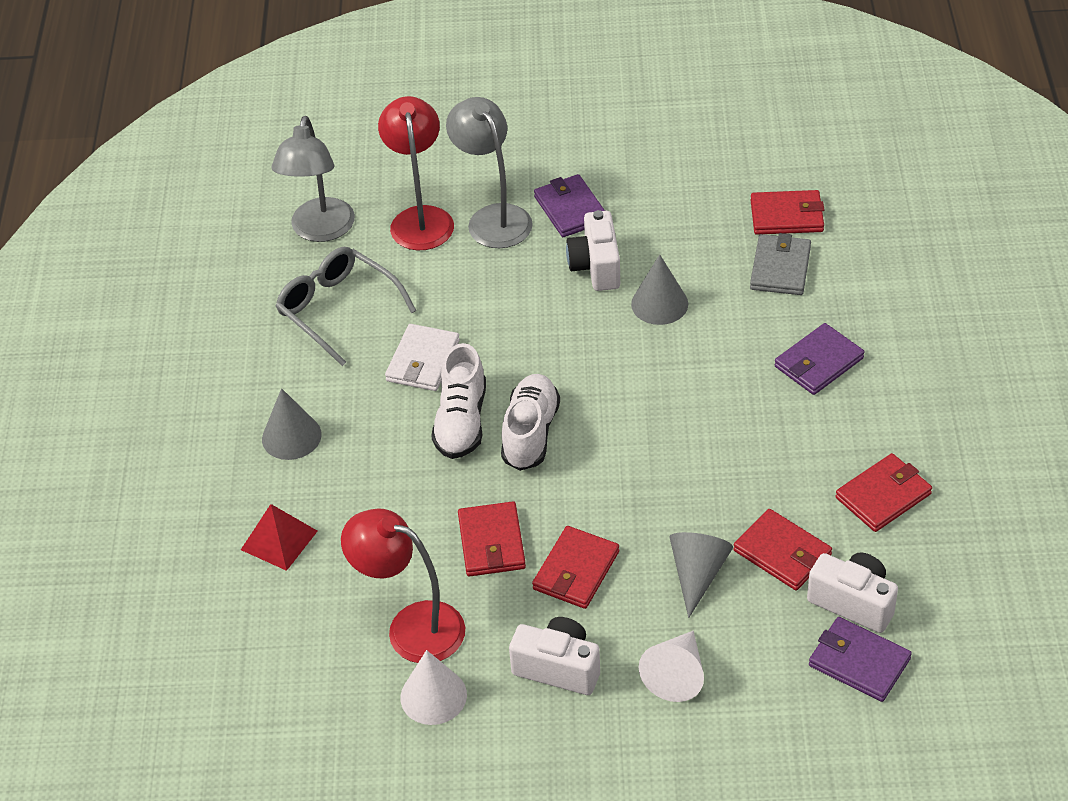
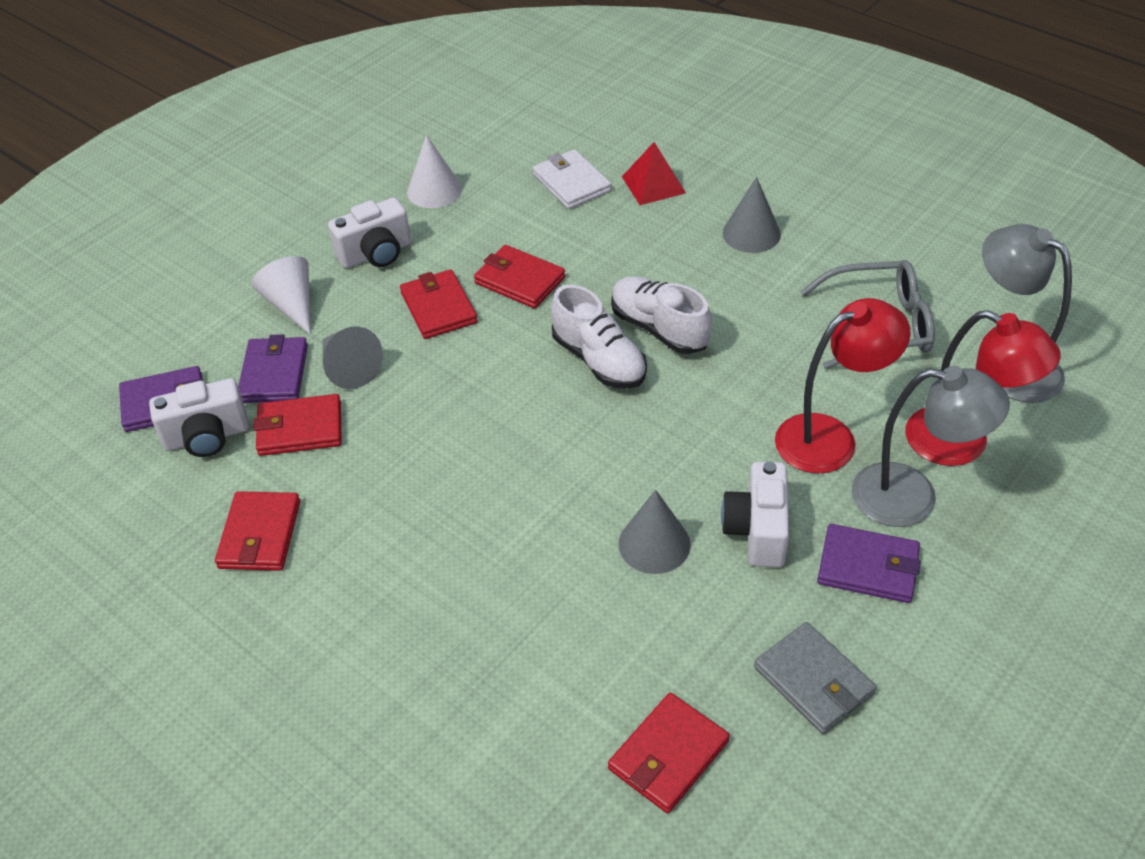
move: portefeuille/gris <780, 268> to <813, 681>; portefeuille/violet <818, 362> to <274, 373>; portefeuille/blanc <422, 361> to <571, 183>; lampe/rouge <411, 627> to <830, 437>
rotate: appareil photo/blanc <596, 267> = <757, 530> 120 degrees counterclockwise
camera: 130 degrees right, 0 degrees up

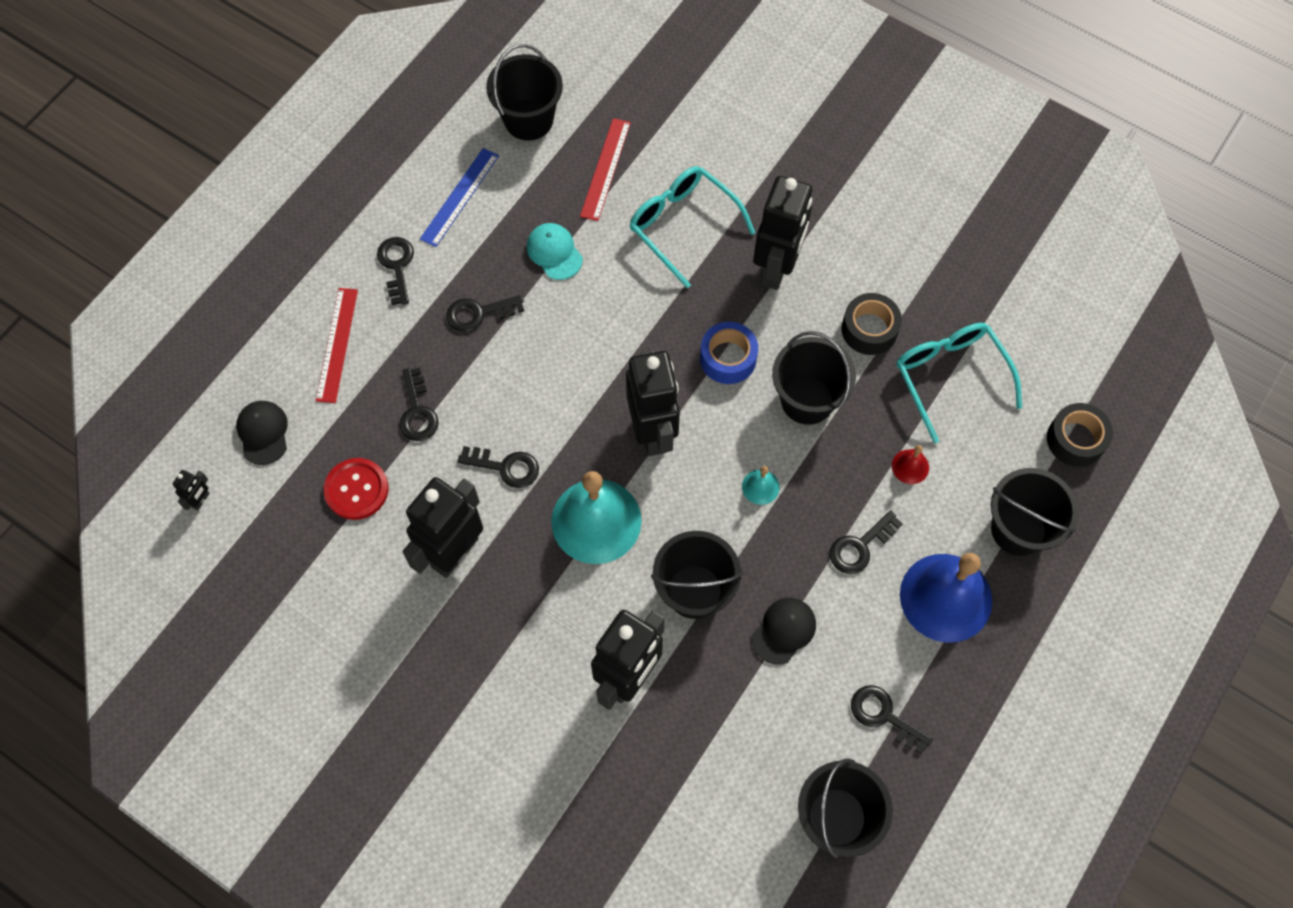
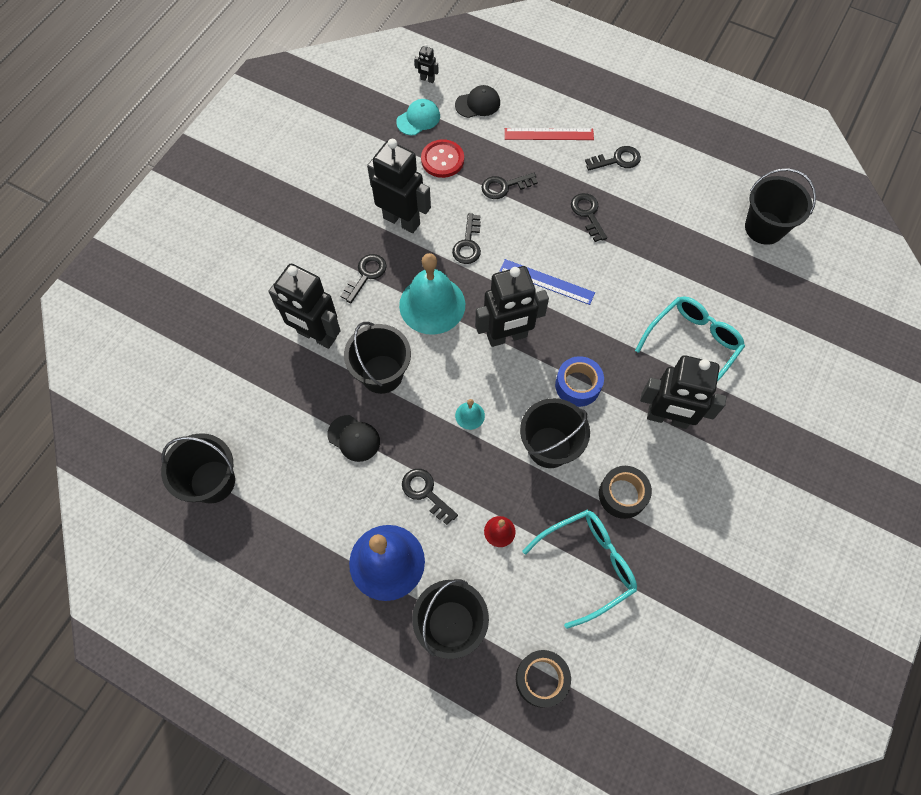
delete: règle/rouge <605, 169>
move: règle/bleu <460, 197> to <546, 282>; casquette/turquoise <554, 252> to <418, 119>; clé/noir <883, 716> to <366, 275>
camera: 85 degrees right, 0 degrees up

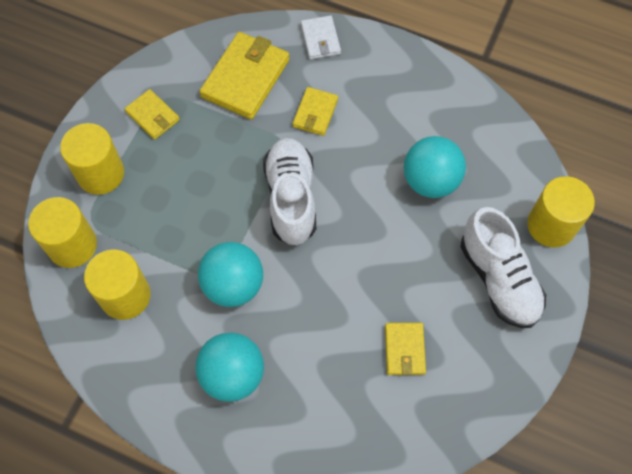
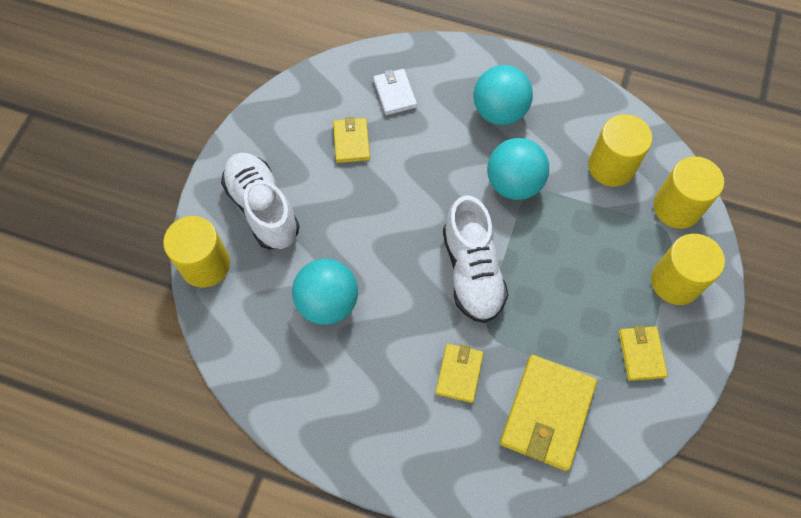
move: portefeuille/blanc <320, 39> to <394, 93>
rotate: portefeuille/jaune <153, 116> = <641, 354> 45 degrees clockwise
camera: 175 degrees right, 0 degrees up

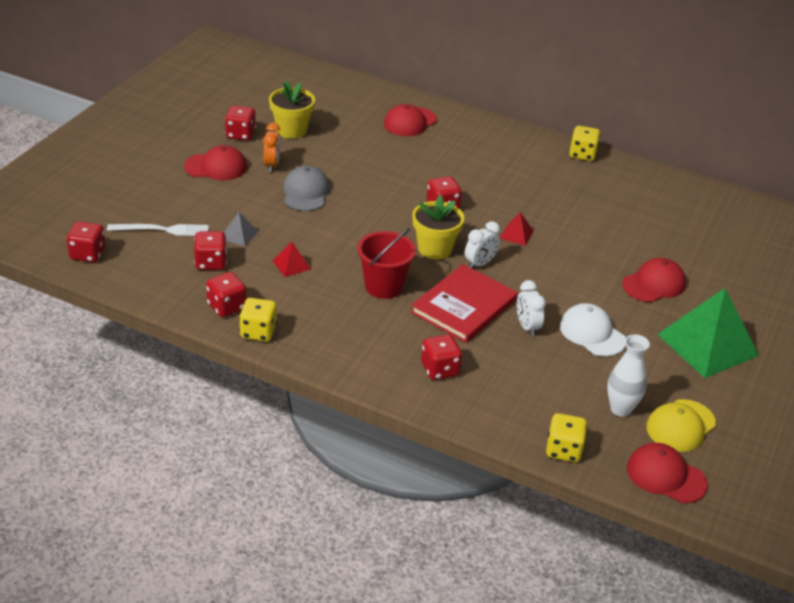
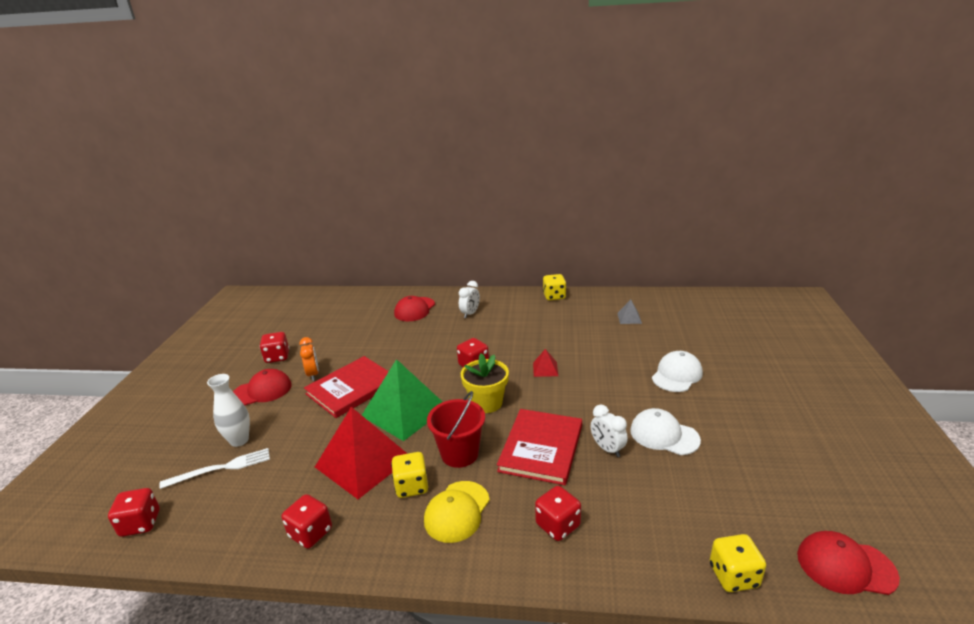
delete: pot de fleurs/jaune <291, 130>; dé/rouge <211, 263>
move: pyramide/gris <239, 235> to <629, 318>; réveil/blanc <480, 264> to <470, 314>; pyramide/vert <707, 344> to <404, 411>; dé/jaune <258, 332> to <411, 486>; vase/blanc <620, 409> to <239, 440>; casquette/jaune <680, 426> to <457, 511>
replace: casquette/gris <306, 192> to livre/rouge <352, 388>
recolor: casquette/rouge <654, 284> to casquette/blanc <677, 375>
resize: pyramide/rouge <291, 265> = <363, 462> x2.37
camera: 15 degrees left, 10 degrees down

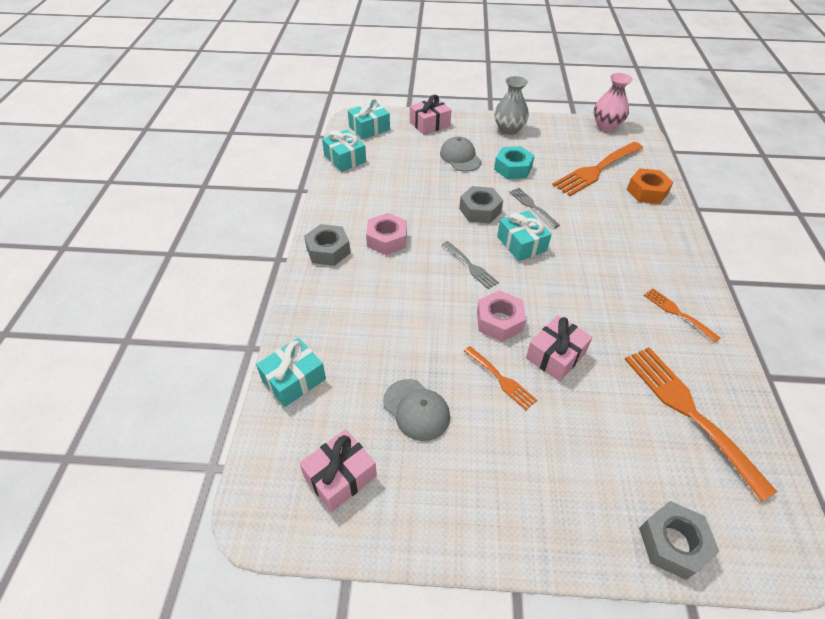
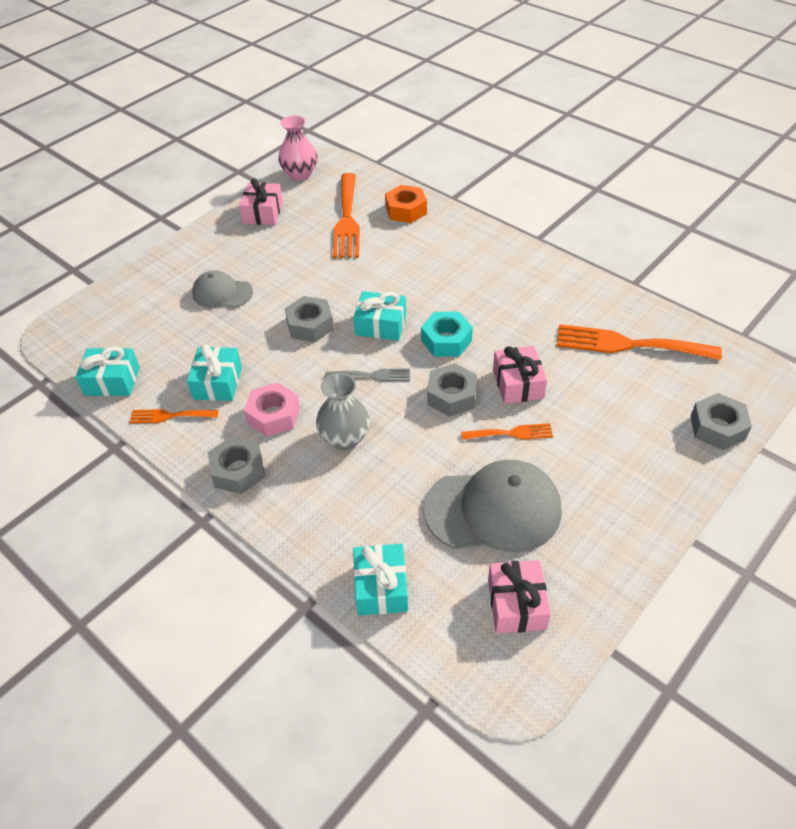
delete: fourchette/gris <532, 206>
move: vase/gris <509, 129> to <345, 438>; cadeau/rose <430, 124> to <263, 213>; cadeau/turquoise <369, 128> to <217, 383>; écrou/turquoise <513, 168> to <446, 340>; fourchette/orange <677, 313> to <169, 416>
recolor: écrou/rose <499, 321> to écrou/gris <451, 396>
resize: casquette/gris <416, 409> = <493, 510> x1.76
camera: 50 degrees left, 0 degrees up

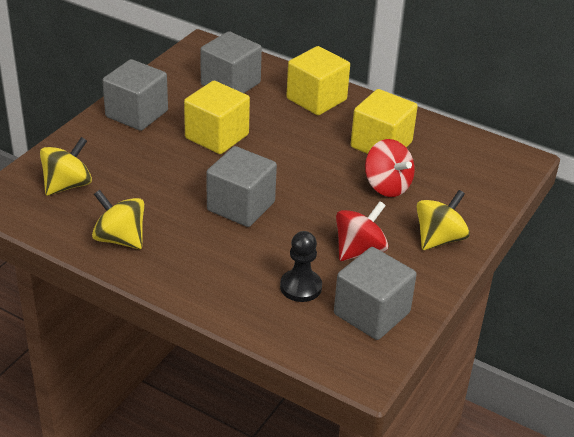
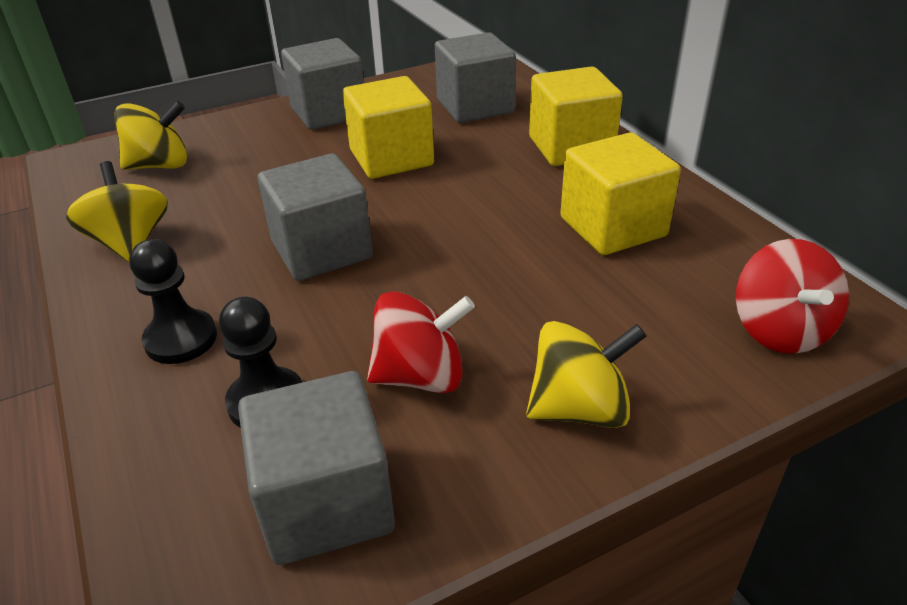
insert: pion/noir <181, 339>
move: toupie/rouge <387, 186> to <779, 330>
camera: 35 degrees right, 0 degrees up

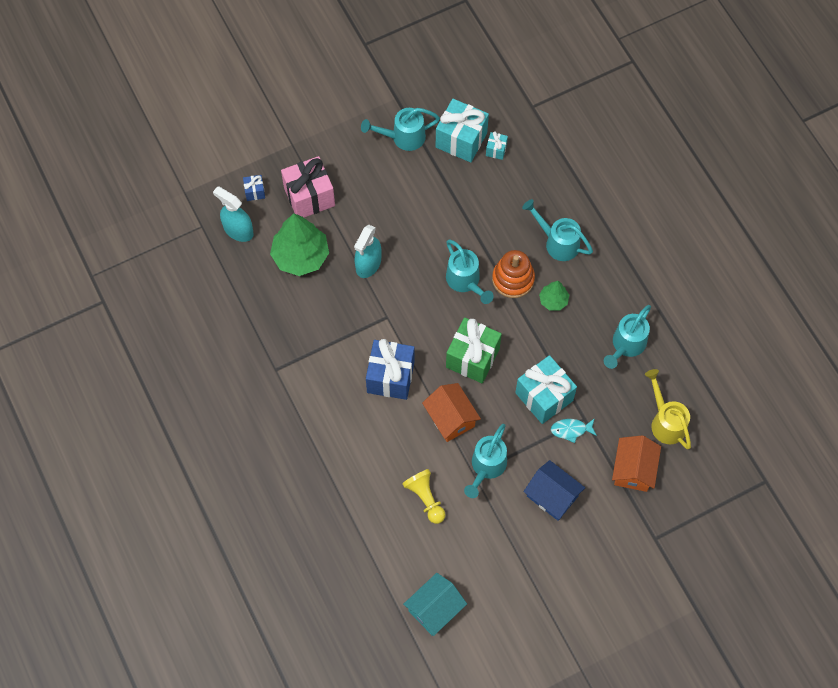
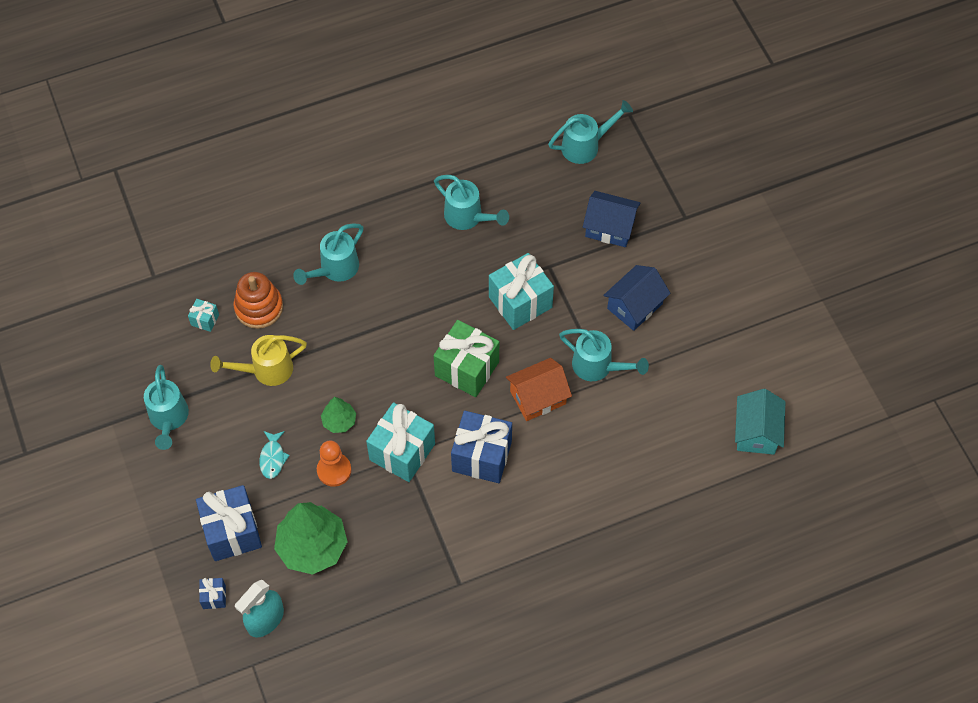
delete: pion/jaune <425, 498>
move: cadeau/turquoise <461, 140> to <402, 452>; arrosoir/turquoise <465, 281> to <585, 146>; jouet à empiler/orange <513, 279> to <259, 307>; arbre/vert <553, 300> to <339, 421>; arrosoir/jaune <665, 422> to <266, 370>; poisson/turquoise <571, 430> to <272, 458>
replace: vaporisateur/turquoise <368, 264> to pion/orange <334, 470>
recolor: cadeau/rose <309, 197> to cadeau/bleu <232, 532>; maison/orange <633, 470> to maison/bleu <610, 227>
rotate: maison/turquoise <435, 609> = <756, 432> 45 degrees clockwise
camera: 85 degrees left, 5 degrees down

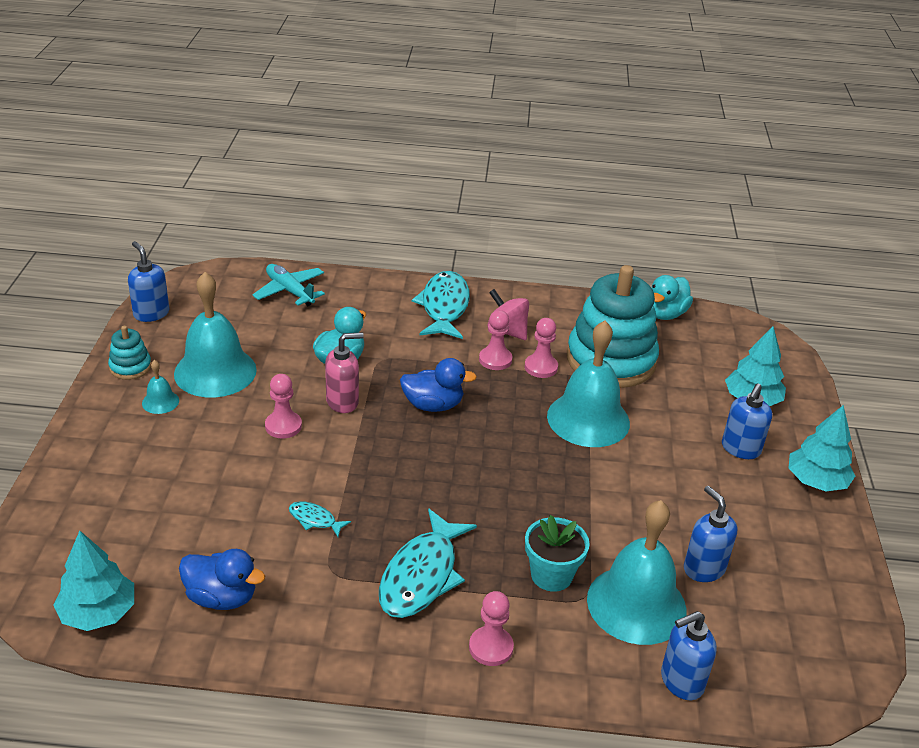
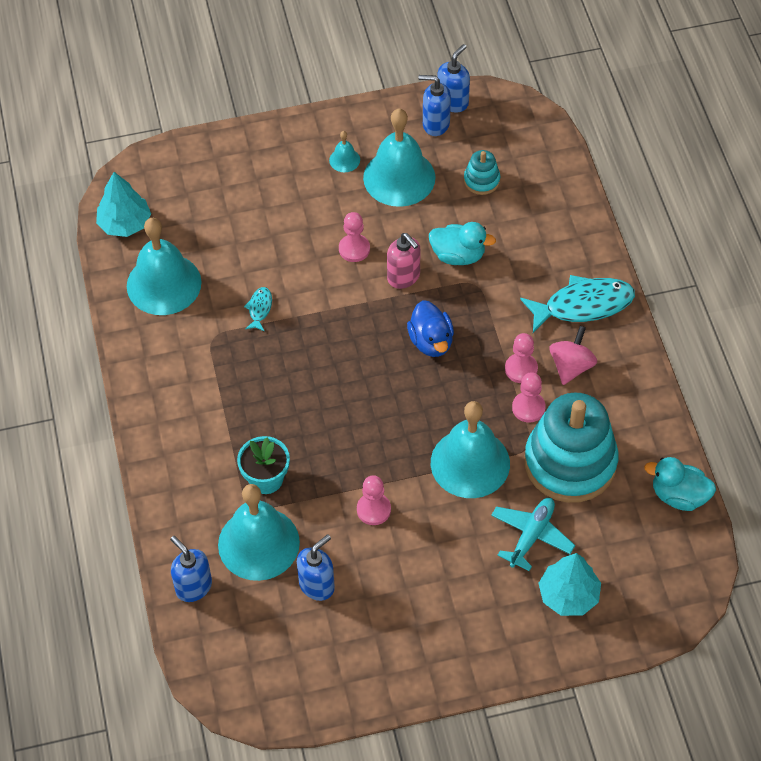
delete: arbre/turquoise <816, 481>; poisson/turquoise <421, 575>
move: avion/turquoise <290, 291> to <531, 535>; jouet à empiler/turquoise <130, 367> to <481, 180>; distributeur de savon/bleu <740, 449> to <435, 124>; pion/rose <491, 647> to <373, 510>
replace: canard/bleu <222, 597> to cloche/turquoise <164, 284>
camera: 75 degrees right, 20 degrees up

